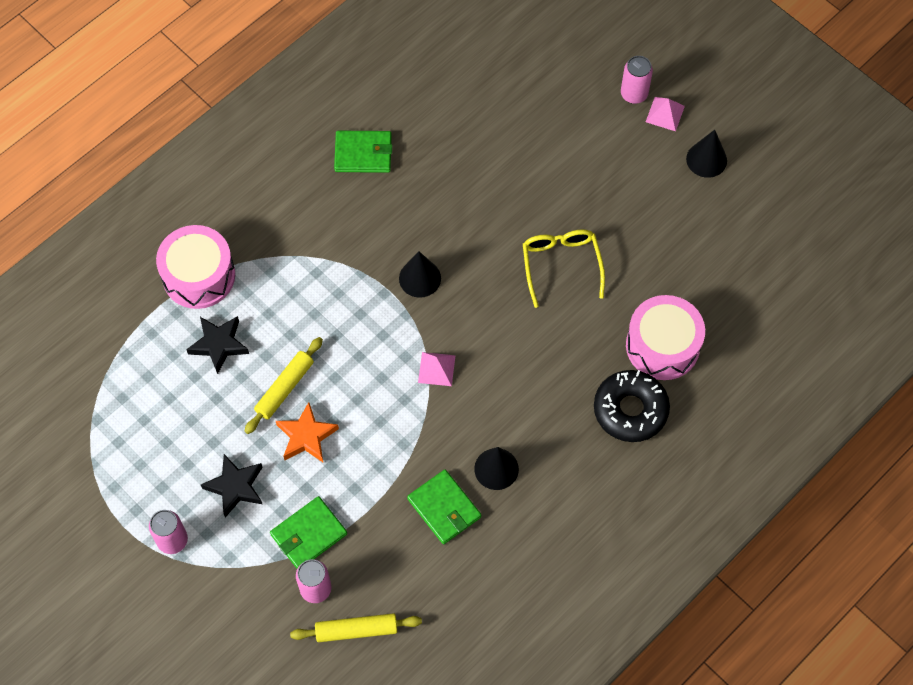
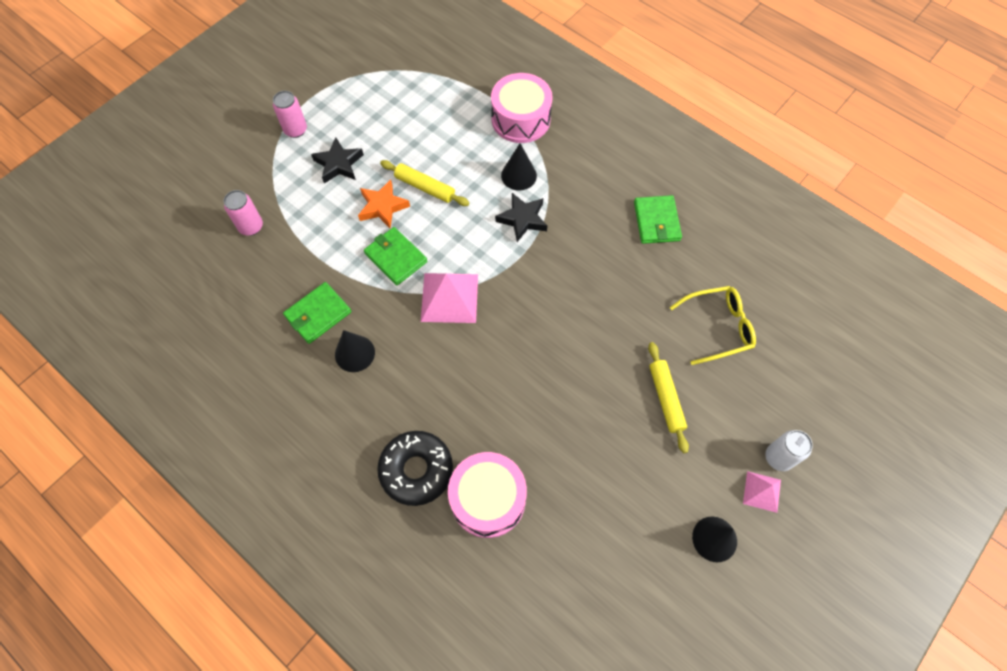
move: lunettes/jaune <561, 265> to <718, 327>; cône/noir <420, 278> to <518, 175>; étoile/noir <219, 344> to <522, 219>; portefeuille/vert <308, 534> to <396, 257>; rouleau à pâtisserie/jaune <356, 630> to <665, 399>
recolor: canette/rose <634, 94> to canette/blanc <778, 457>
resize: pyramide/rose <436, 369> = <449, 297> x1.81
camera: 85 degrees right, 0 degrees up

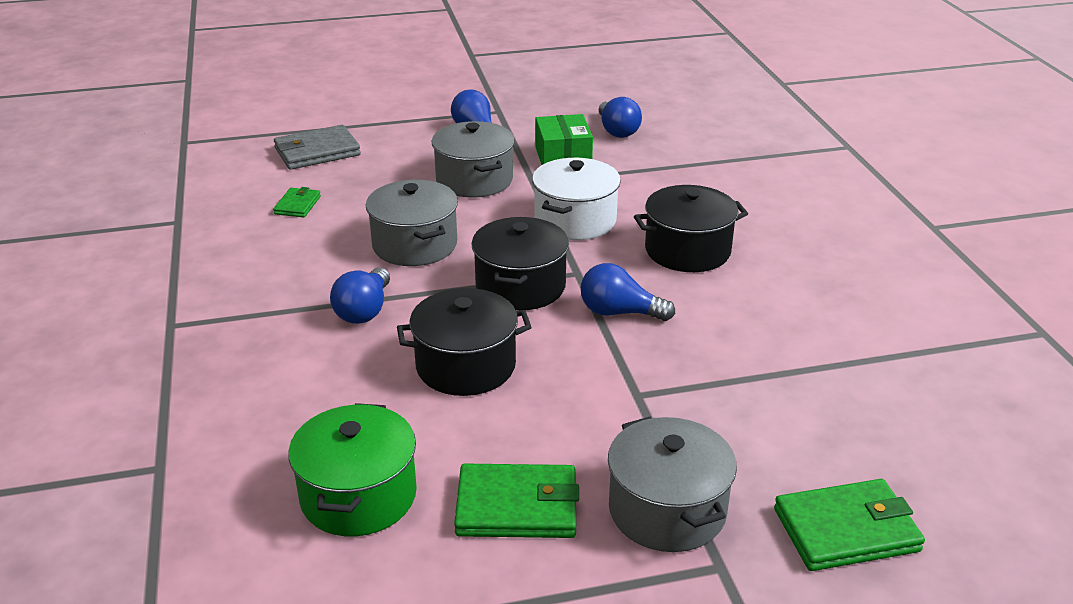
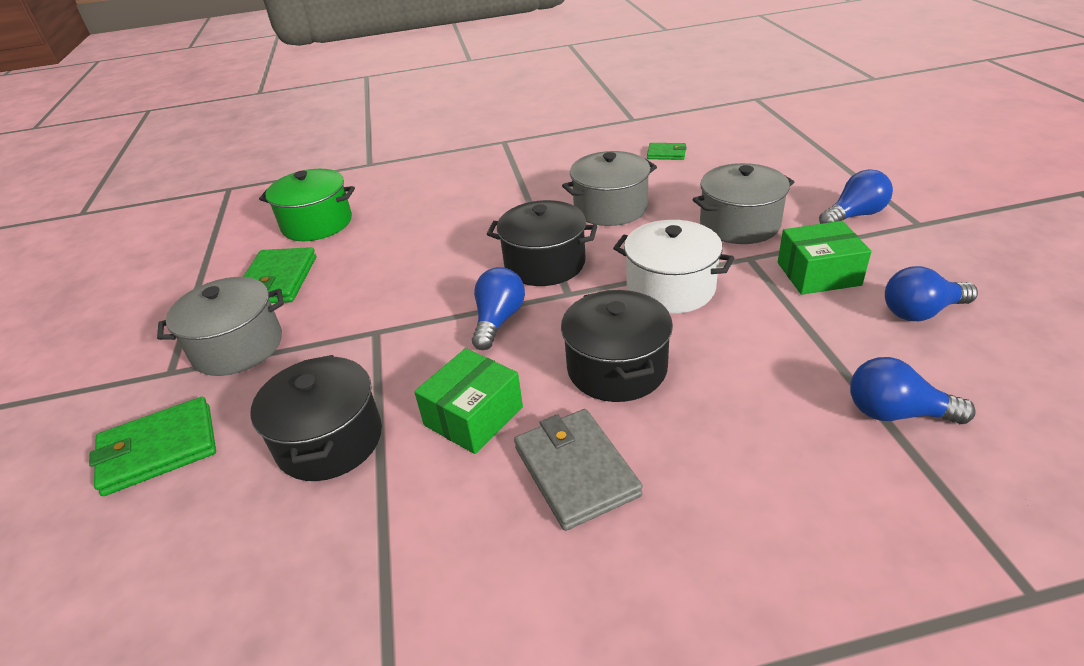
insert: boîte/vert <473, 416>
move: portefeuille/gris <317, 152> to <576, 471>; ampoule/bleu <364, 310> to <896, 413>; marmite/noir <466, 366> to <329, 440>
rotate: portefeuille/vert <846, 530> = <158, 449> 75 degrees clockwise
camera: 95 degrees right, 5 degrees up

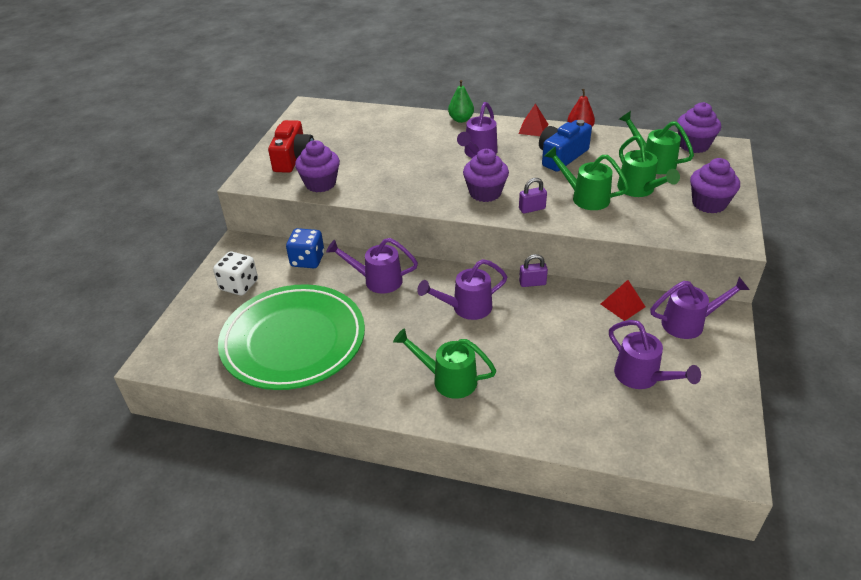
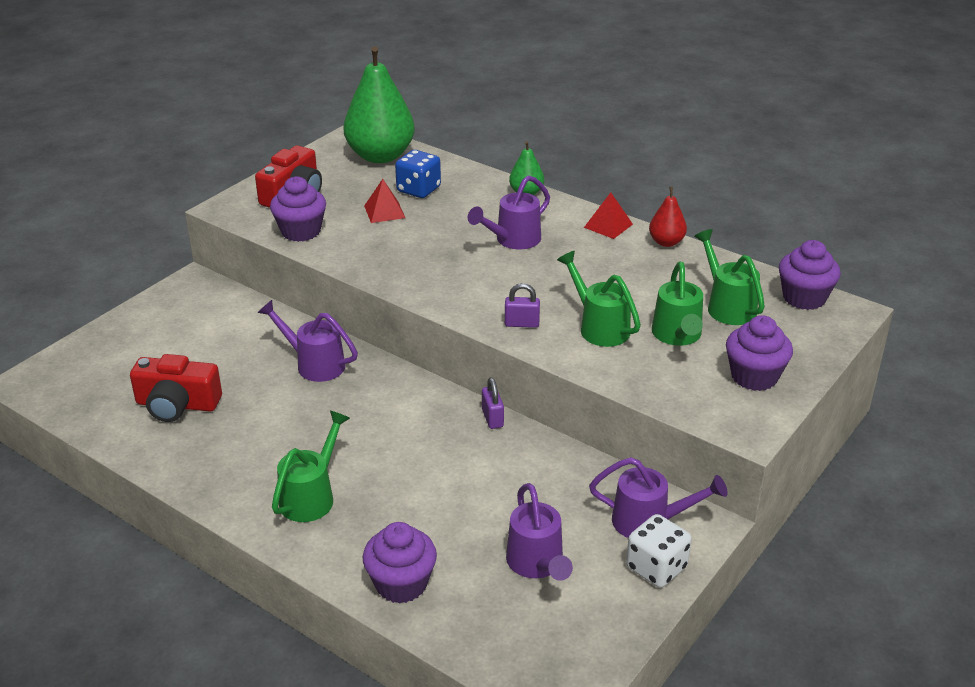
delete: appareil photo/bleu <561, 156>; arrosoir/violet <466, 308>
insert: poire/vert <380, 156>
move: muffin/violet <485, 193> to <401, 584>; dé/bleu <307, 260> to <418, 189>; dé/blanc <239, 285> to <656, 568>; pyramide/rouge <622, 305> to <384, 211>
replace: assiette/vert <293, 341> to appareil photo/rouge <177, 404>
rotate: cadenas/violet <532, 283> = <492, 418> 60 degrees clockwise; arrosoir/vert <448, 380> = <311, 496> 75 degrees clockwise
camera: 20 degrees right, 5 degrees down

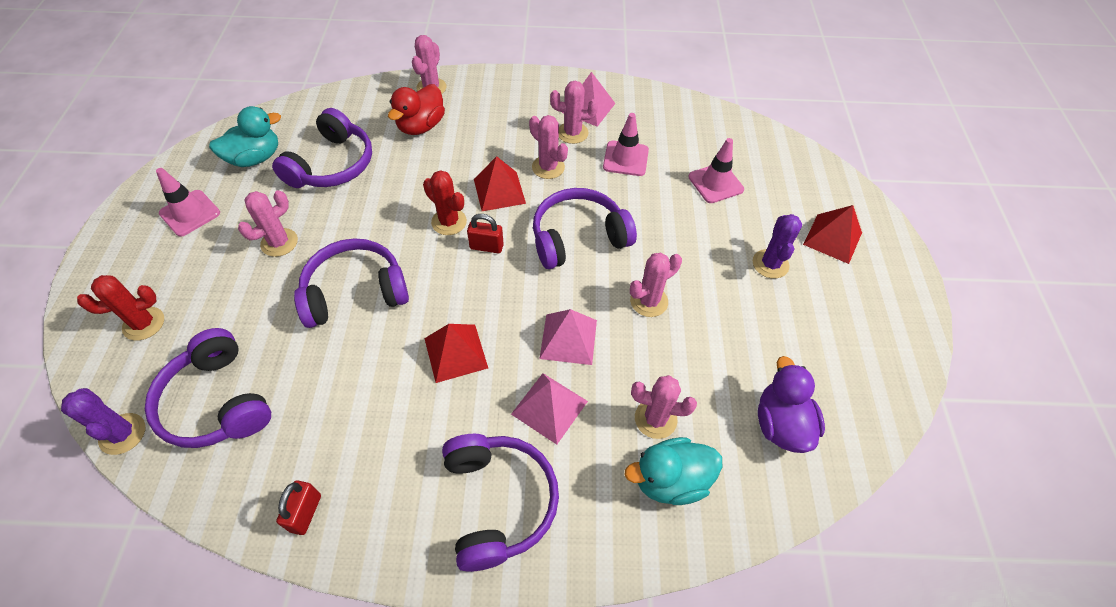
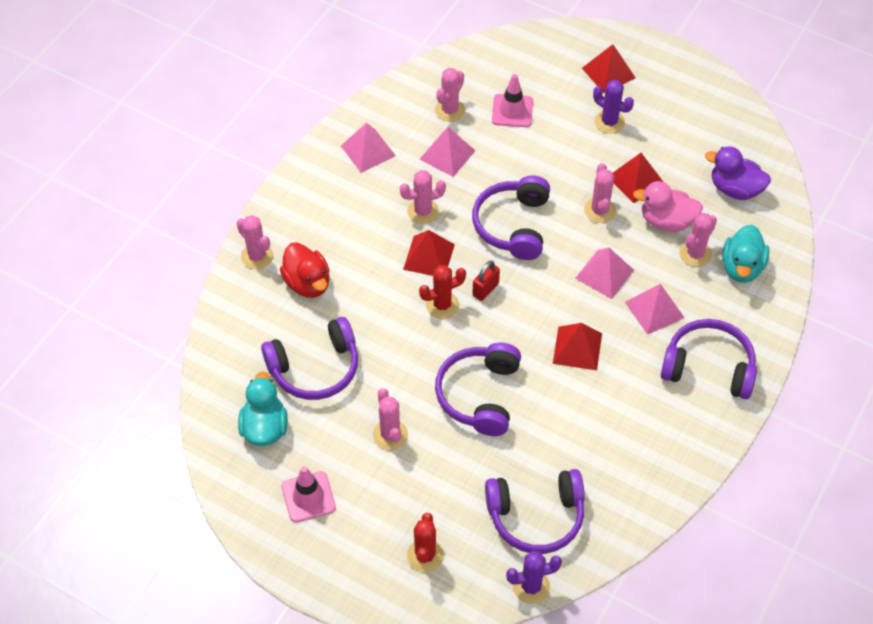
delete: cadenas/rouge <305, 513>
insert: pyramide/rouge <636, 180>; canard/rose <666, 221>
move: cactus/rose <572, 133> to <450, 110>
replace: cône de chantier/rose <625, 158> to pyramide/rose <447, 154>
rotate: casque audio/violet <332, 165> = <315, 368> 105 degrees clockwise
camera: 60 degrees left, 0 degrees up

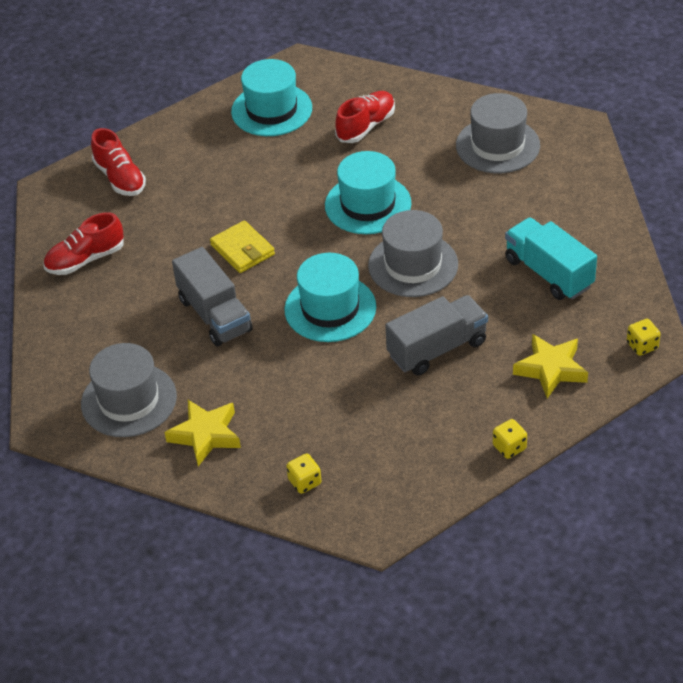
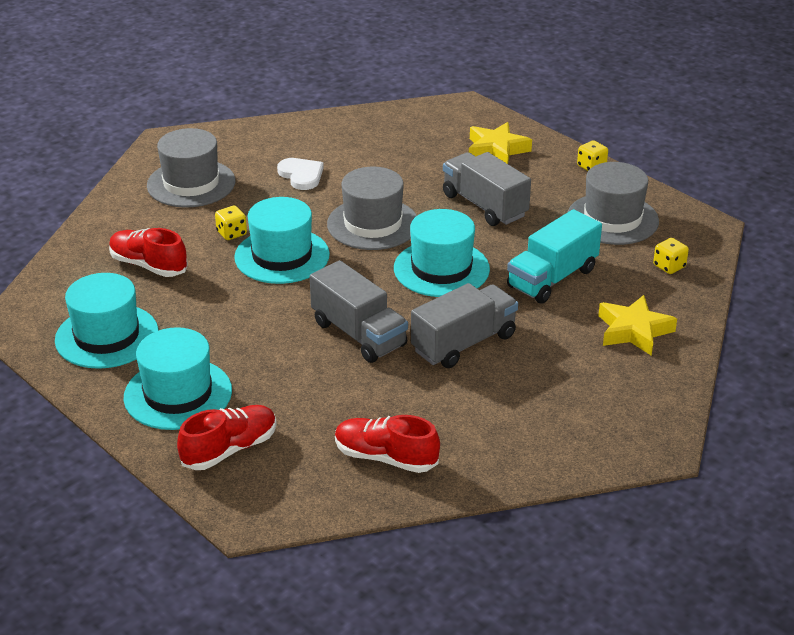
insert: cœur/blanc <301, 175>; chapeau/turquoise <178, 394>
move: camion/turquoise <548, 273> to <552, 278>; dé/jaune <642, 346> to <231, 233>; chapeau/gris <129, 400> to <612, 219>
replace: portefeuille/jaune <242, 250> to camion/gris <358, 334>
rotate: chaussure/rouge <85, 259> = <385, 457> 150 degrees clockwise
camera: 100 degrees left, 10 degrees down

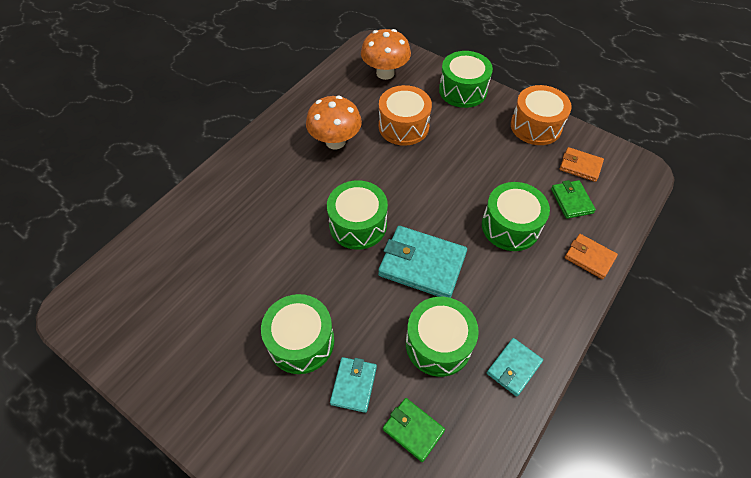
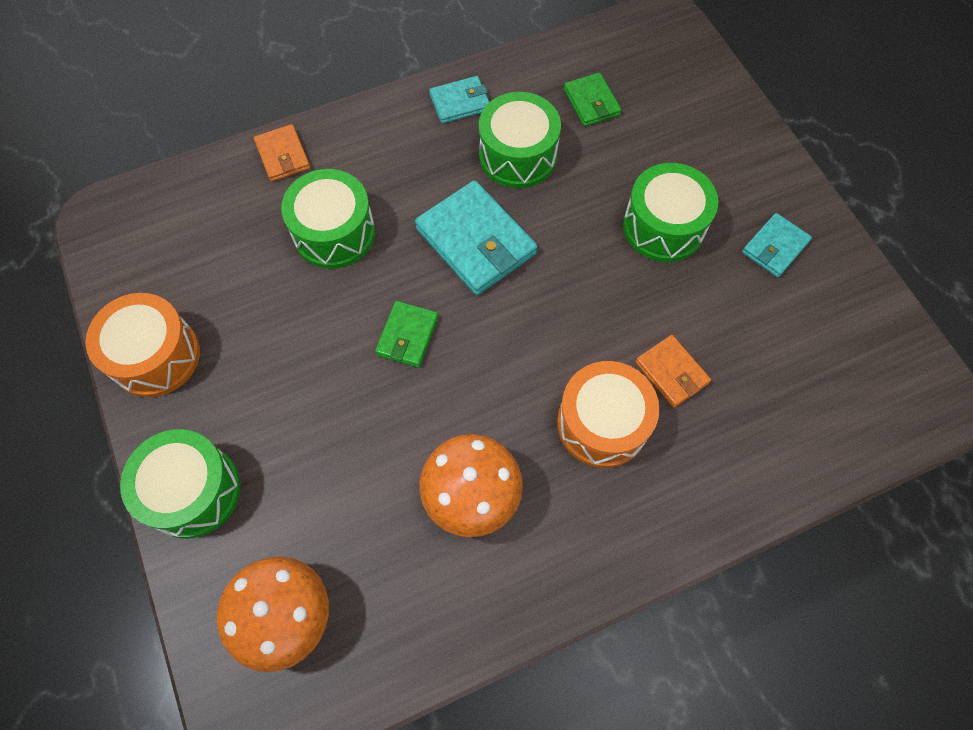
delete: tambour/vert <358, 225>
move: tambour/orange <403, 126> to <602, 423>; portefeuille/orange <580, 166> to <671, 373>; portefeuille/vert <571, 201> to <407, 336>; portefeuille/turquoise <354, 385> to <774, 247>
camera: 150 degrees left, 10 degrees up

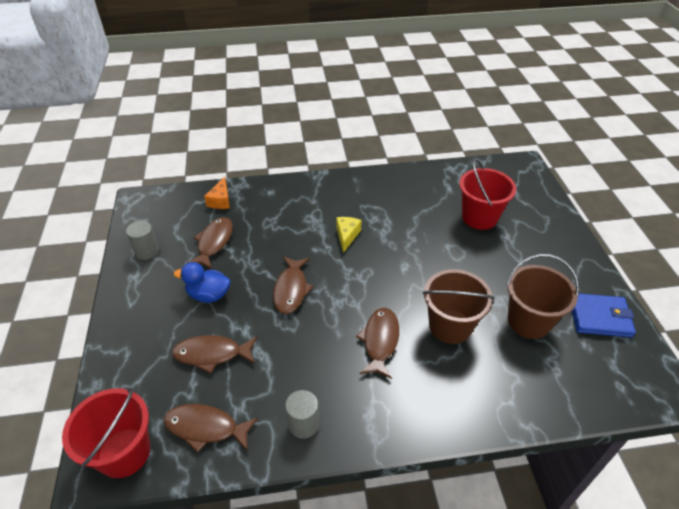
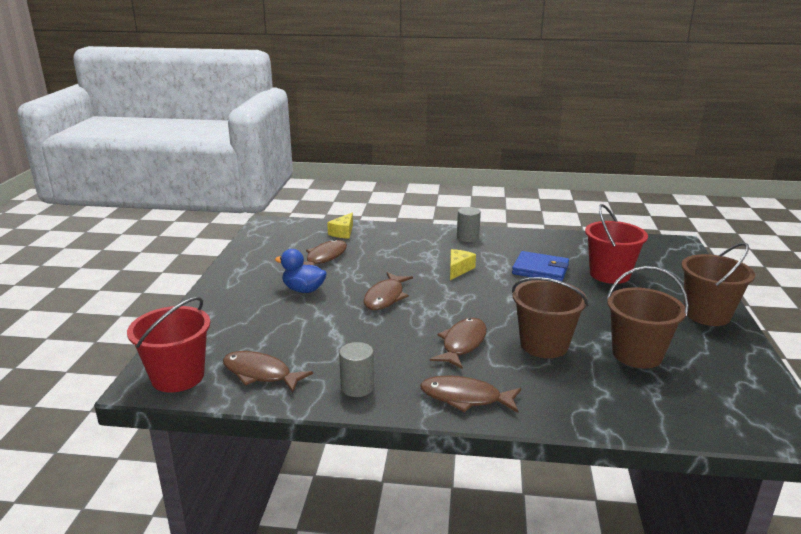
insert: seau/marron <707, 314>
move: cylindre/gris <146, 251> to <467, 238>; portefeuille/bleu <599, 317> to <540, 270>; poisson/marron <212, 354> to <465, 398>
recolor: fromage/orange <220, 200> to fromage/jaune <343, 233>
camera: 15 degrees right, 20 degrees down

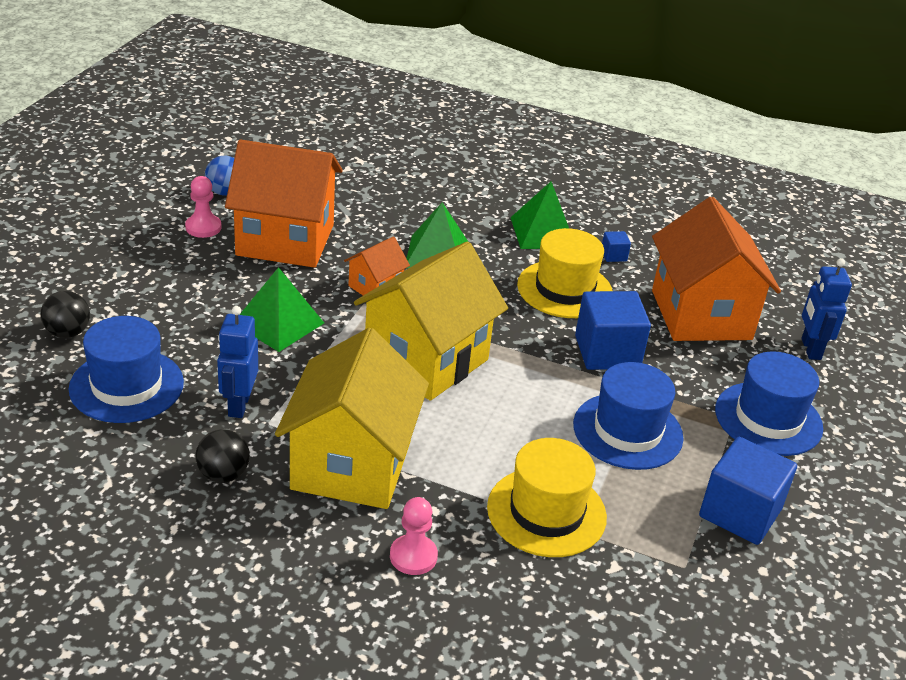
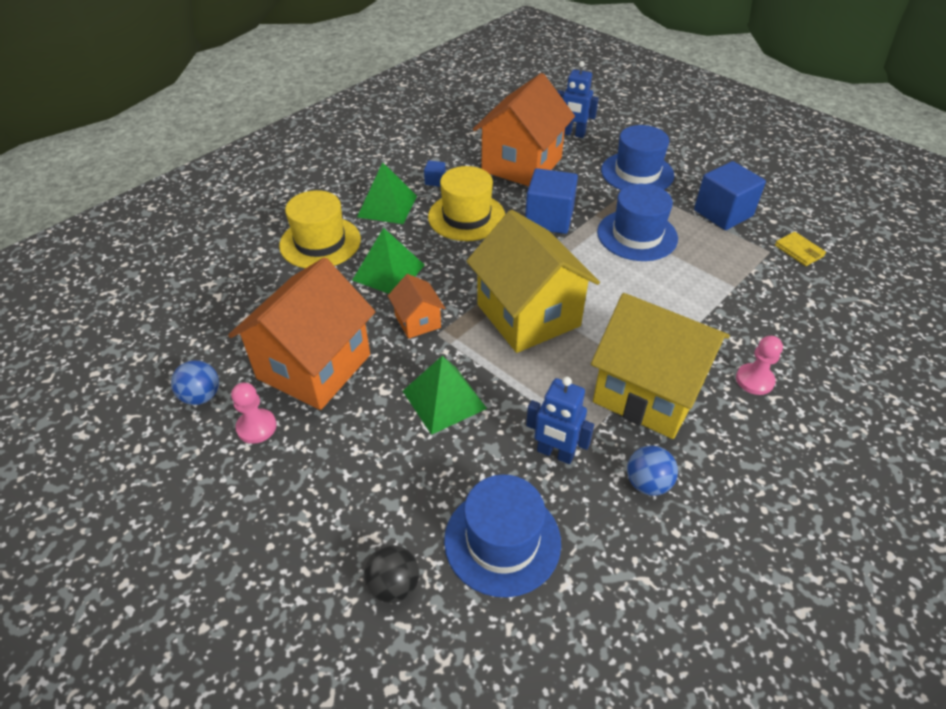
insert: portefeuille/jaune <799, 251>
move: chapeau/jaune <546, 512> to <320, 242>
recolor: balle/noir <223, 475> to balle/bleu <647, 483>
rotate: maison/orange <701, 315> = <522, 164> 75 degrees counterclockwise
camera: 65 degrees left, 10 degrees up

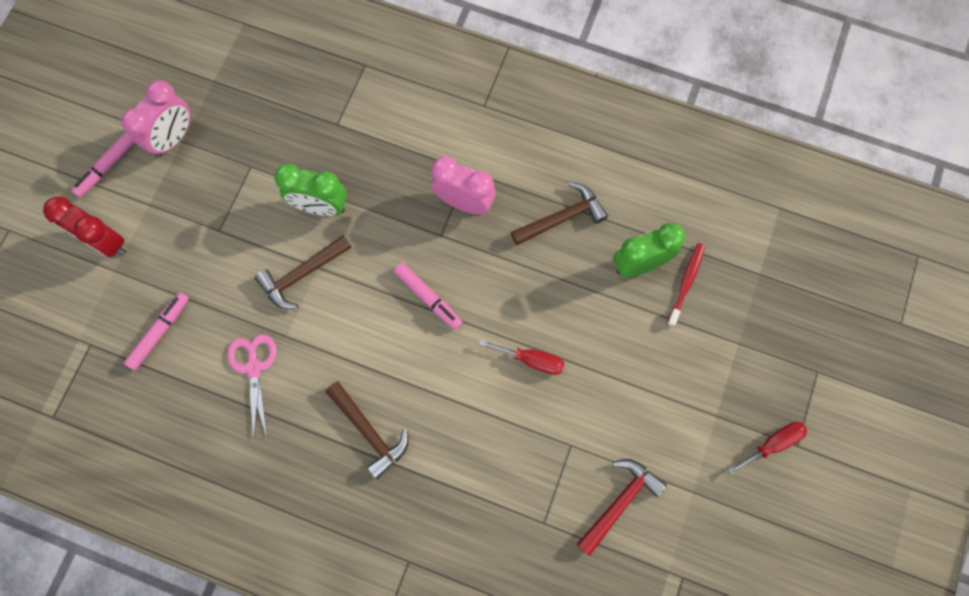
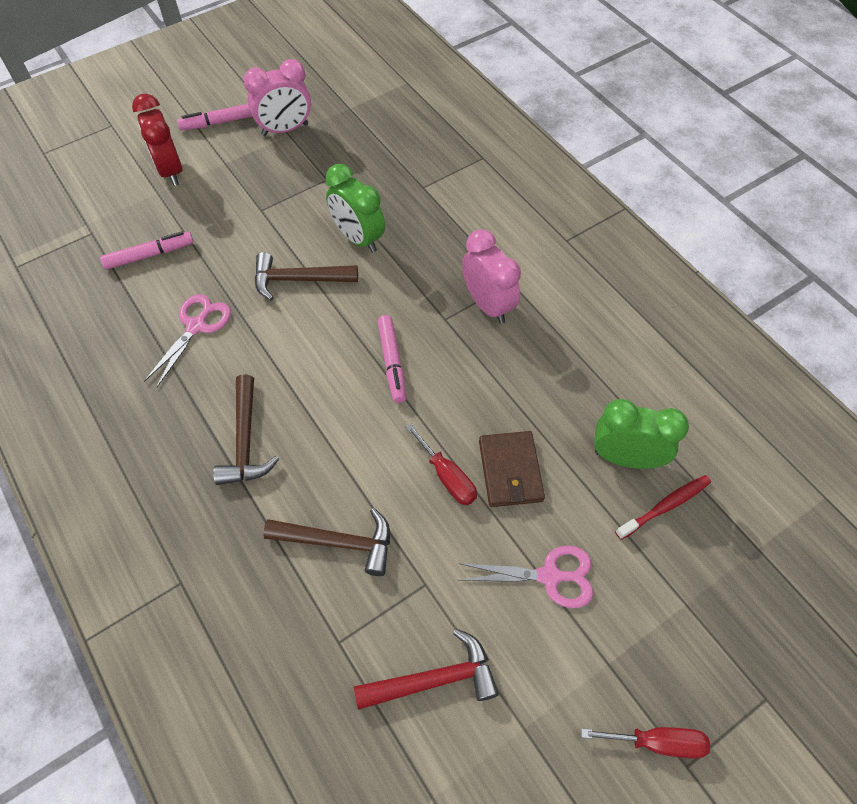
insert: portefeuille/marron <510, 471>; ciseaux/rose <550, 576>
move: marteau/marron <562, 218> to <338, 542>
camera: 35 degrees right, 15 degrees down

